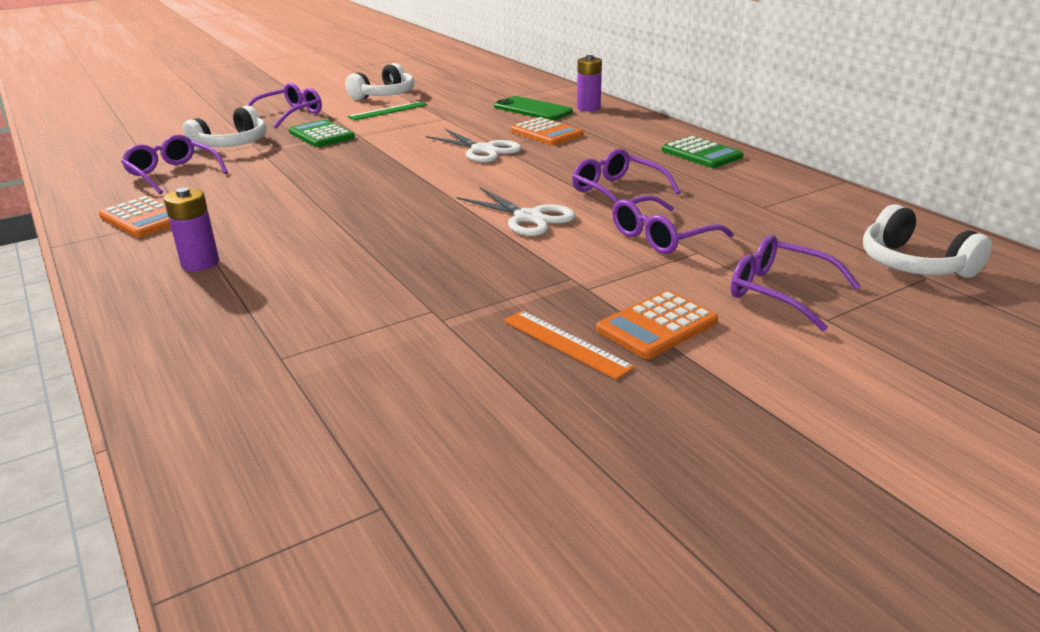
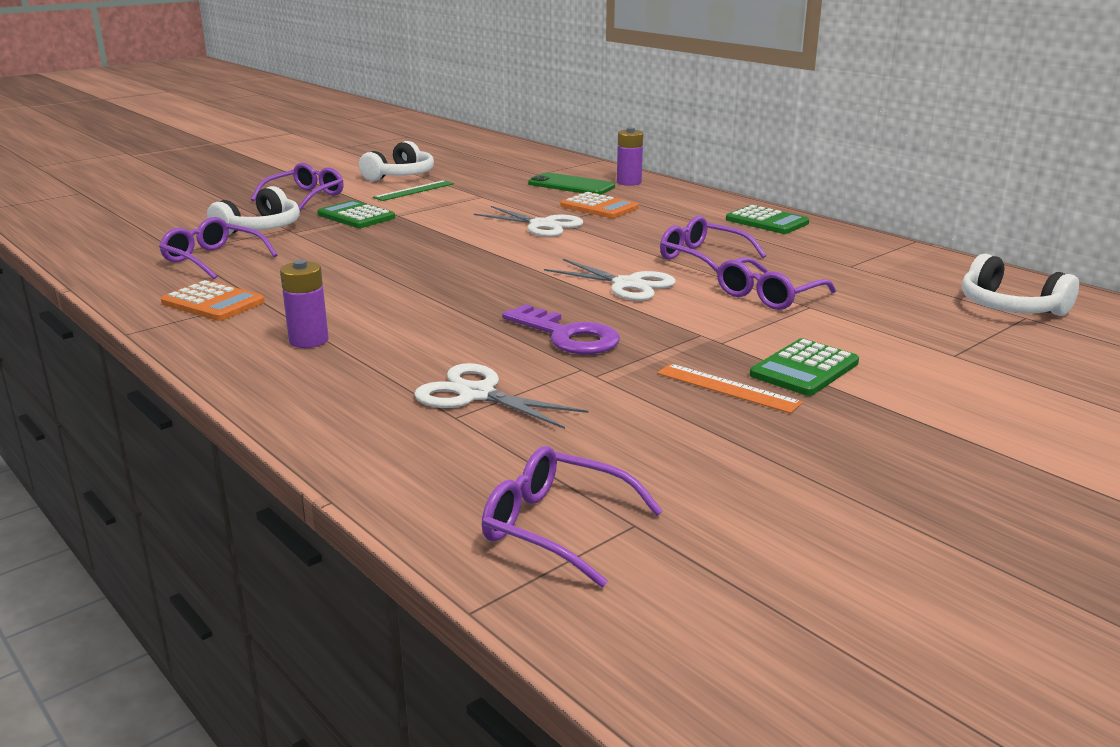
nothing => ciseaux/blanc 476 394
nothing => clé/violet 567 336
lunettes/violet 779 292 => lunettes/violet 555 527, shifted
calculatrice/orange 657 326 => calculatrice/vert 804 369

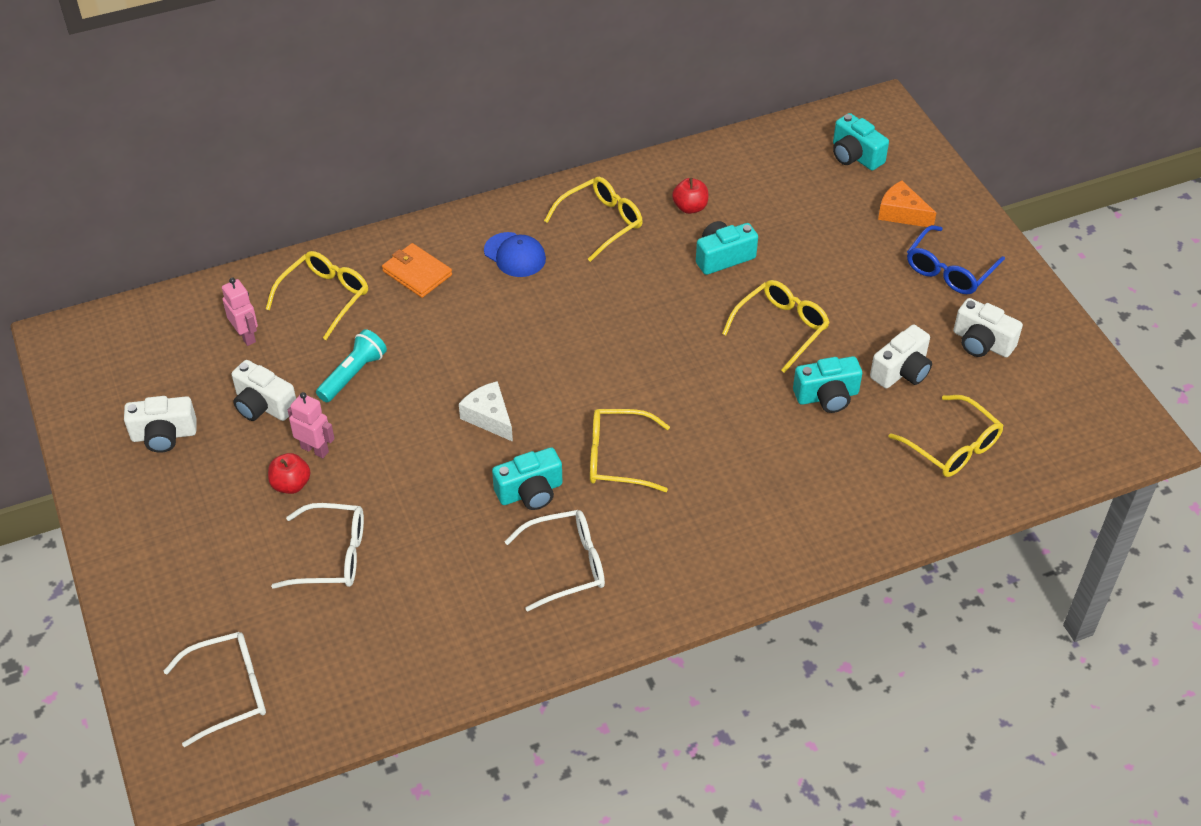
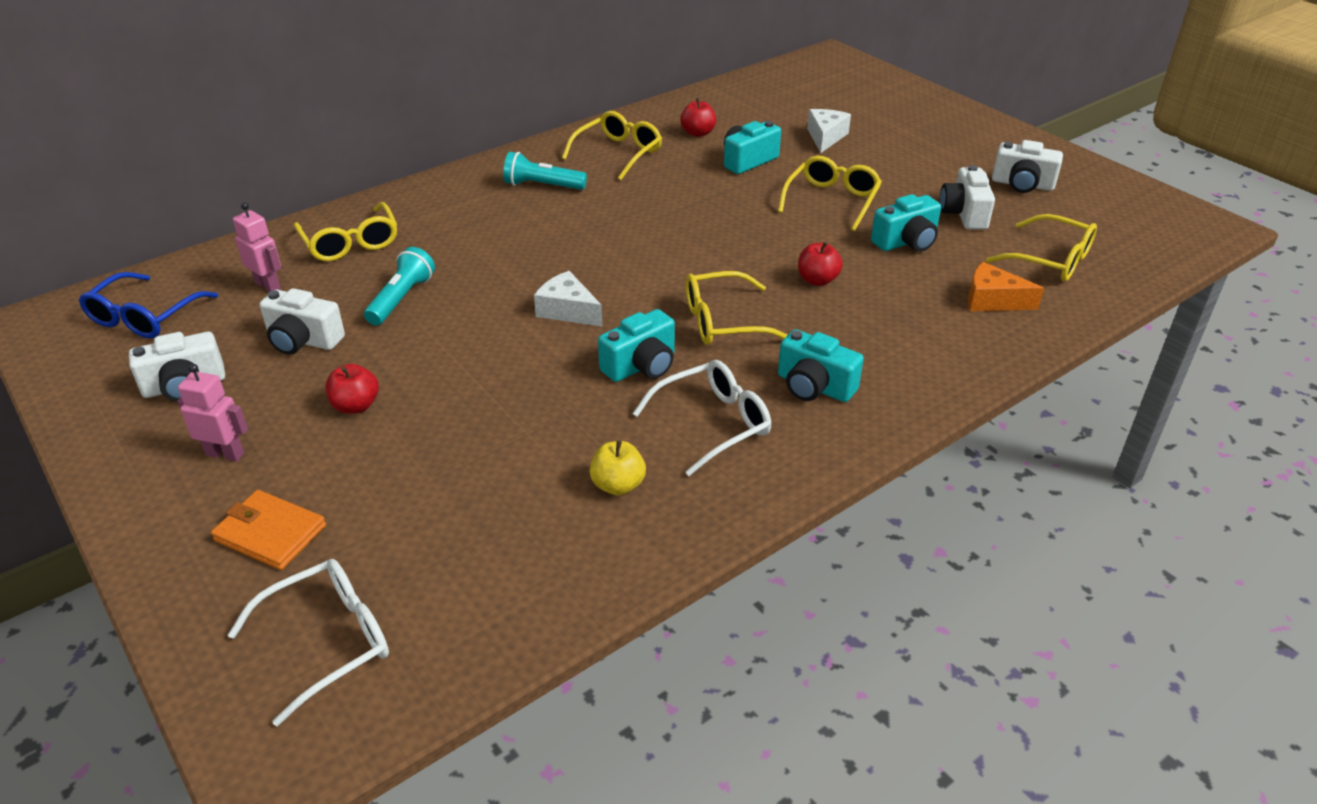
lunettes/blanc 332 555 => nothing
nothing => pomme/jaune 618 485
nothing => pomme/rouge 817 280
nothing => fromage/blanc 825 137
robot/rose 315 449 => robot/rose 225 454, shifted
portefeuille/orange 417 273 => portefeuille/orange 270 533, shifted
appareil photo/turquoise 855 156 => appareil photo/turquoise 814 386, shifted
fromage/orange 901 213 => fromage/orange 992 300, shifted
lunettes/bleu 949 270 => lunettes/bleu 144 317, shifted
casquette/bleu 515 255 => lampe de poche/turquoise 542 186
lunettes/jaune 325 297 => lunettes/jaune 350 243, 135 degrees clockwise
appareil photo/blanc 901 371 => appareil photo/blanc 964 214, 150 degrees clockwise

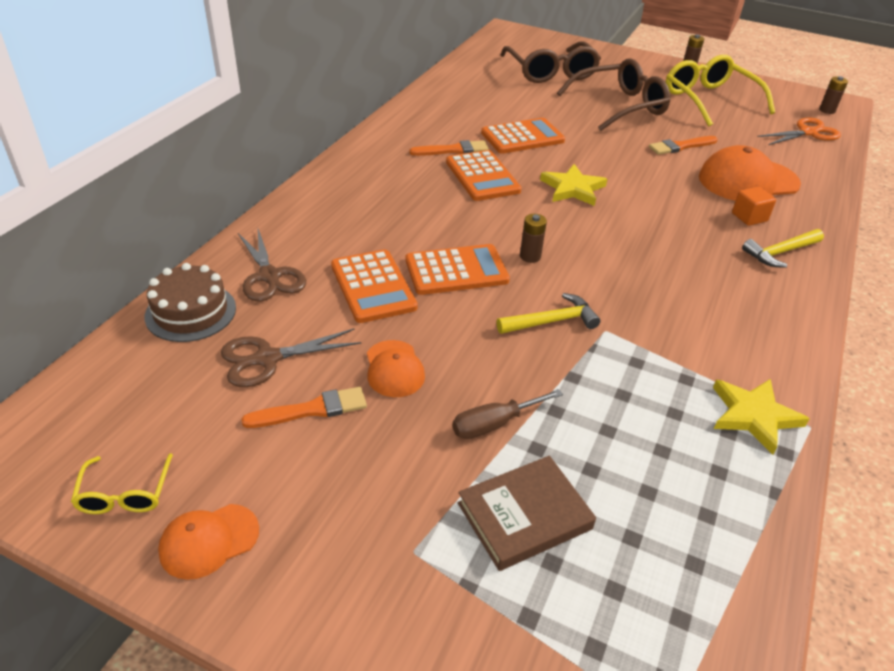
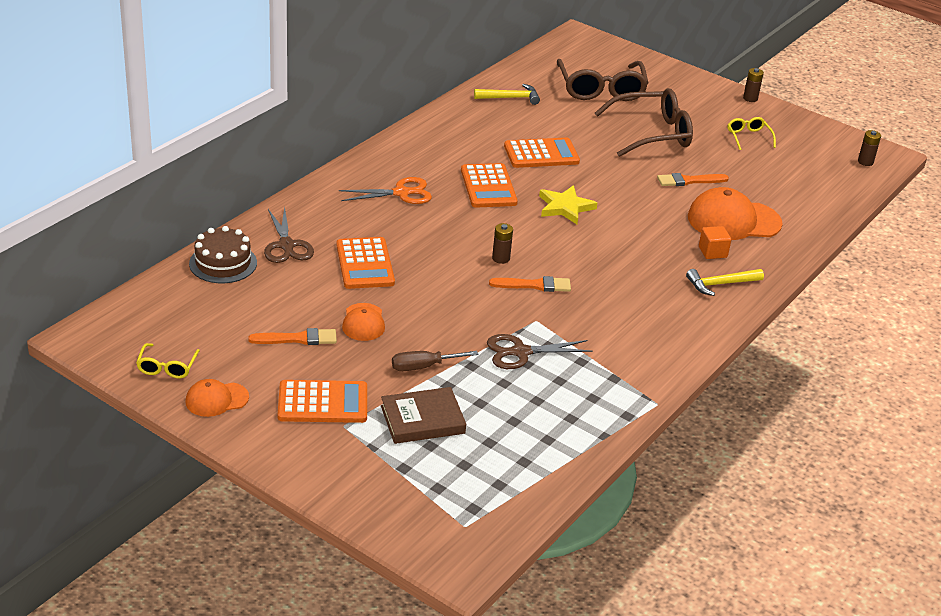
étoile/jaune 753 416 => nothing
ciseaux/marron 267 359 => ciseaux/marron 521 352, shifted
calculatrice/orange 456 271 => calculatrice/orange 323 403, shifted
pinceau/orange 453 150 => pinceau/orange 534 285, shifted
marteau/jaune 551 321 => marteau/jaune 510 98, shifted
ciseaux/orange 808 133 => ciseaux/orange 401 193, shifted
lunettes/jaune 709 100 => lunettes/jaune 748 137, x0.48

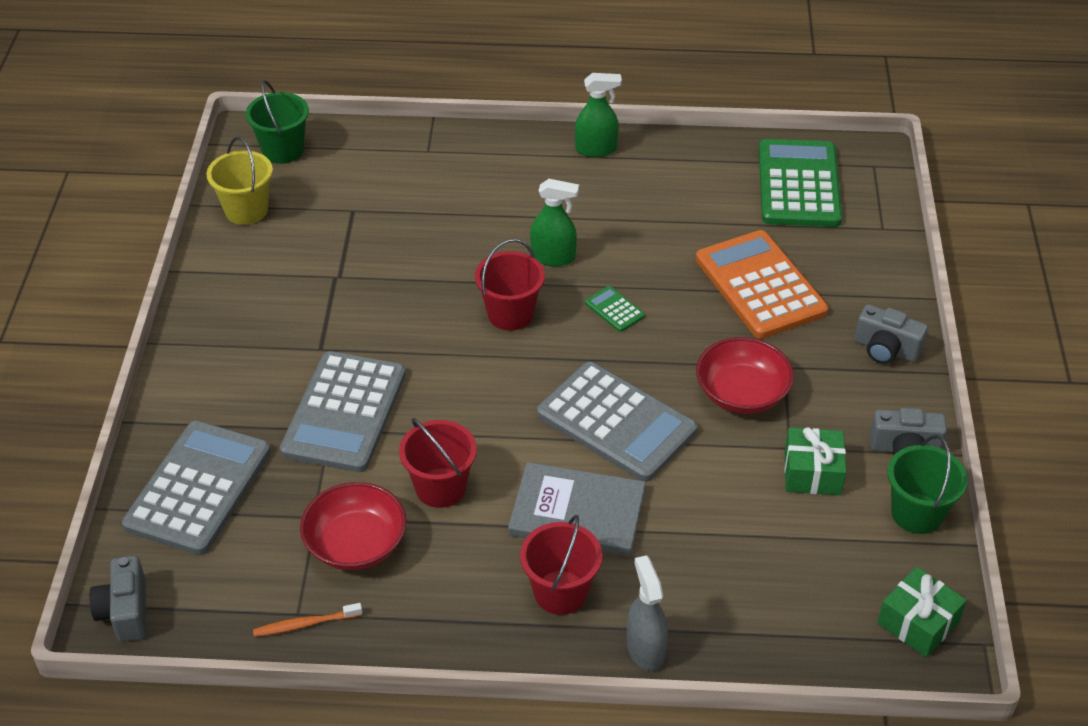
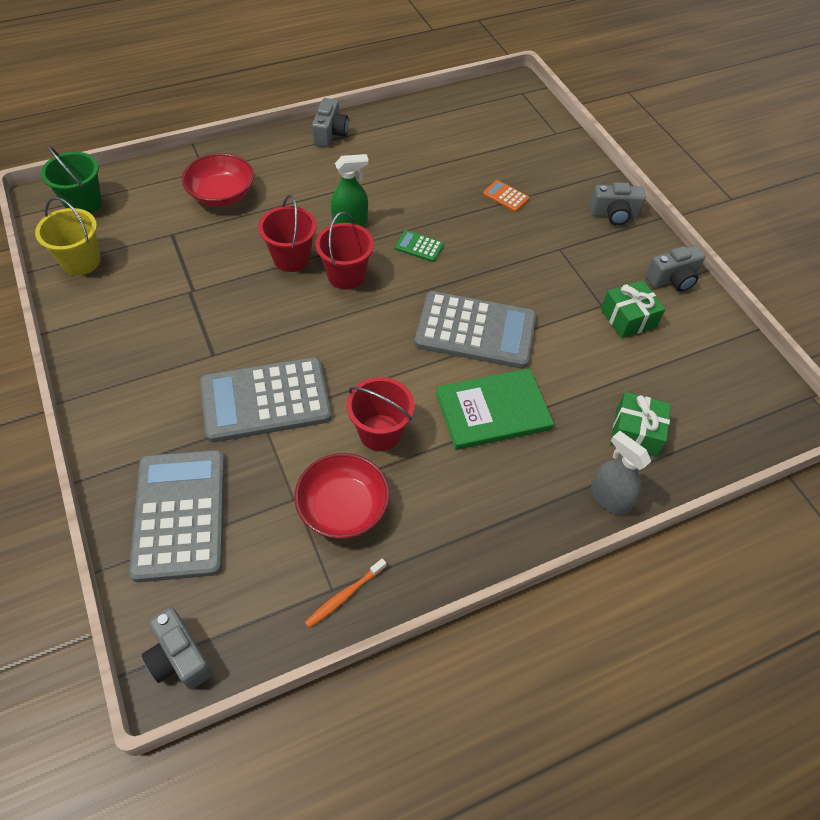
calculatrice/vert 798 185 => nothing
seau/vert 917 513 => nothing
seau/rouge 560 592 => seau/rouge 291 258, shifted
bol/rouge 742 393 => bol/rouge 221 194, shifted
cadeau/vert 918 623 => cadeau/vert 636 432, shifted
vaporisateur/vert 596 149 => appareil photo/gris 330 133
livre/gris 577 512 => livre/vert 493 411
calculatrice/gris 344 412 => calculatrice/gris 265 400, 90 degrees clockwise
calculatrice/orange 760 285 => calculatrice/orange 505 196, x0.42

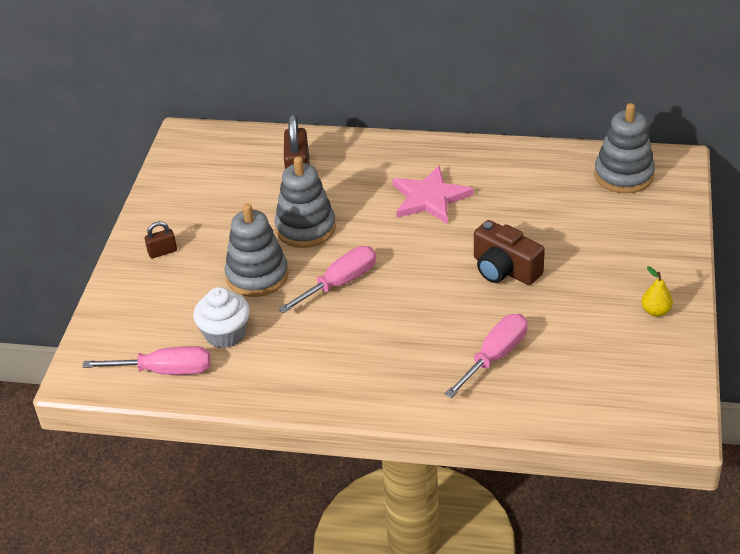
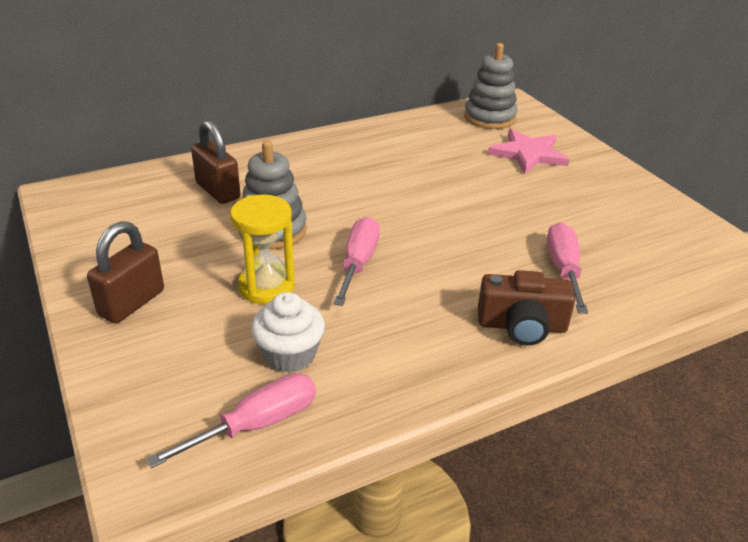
poire/jaune 655 311 => nothing
étoile/rose 429 198 => étoile/rose 528 154, shifted
appareil photo/marron 504 269 => appareil photo/marron 522 326, shifted
jouet à empiler/gris 257 276 => sablier/jaune 266 287
cadenas/marron 162 252 => cadenas/marron 132 303, x1.89

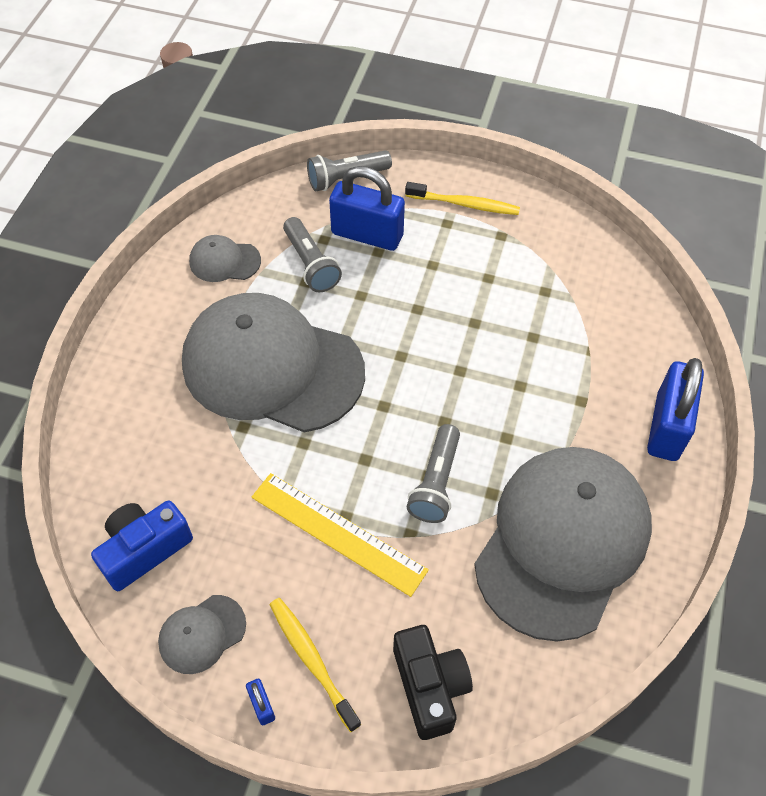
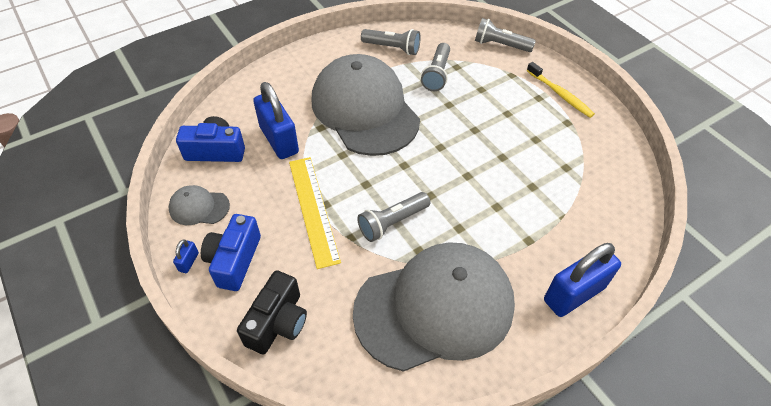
cadenas/bleu 367 234 => cadenas/bleu 279 140, shifted
casquette/gris 224 261 => lampe de poche/gris 392 48
brosse à dents/jaune 312 660 => appareil photo/bleu 234 260

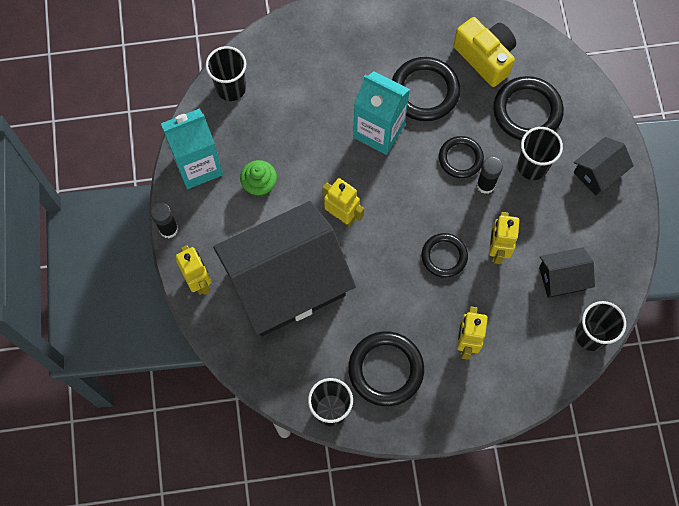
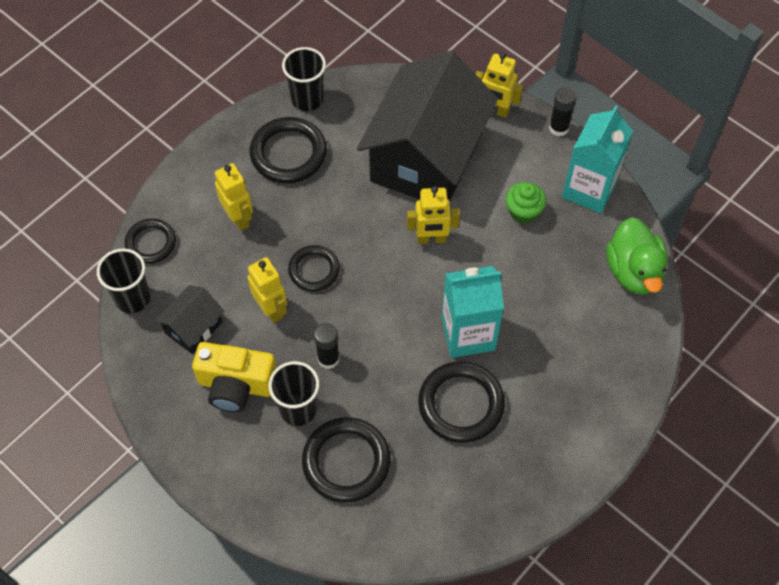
maison/noir 598 172 => nothing
anneau/noir 460 158 => anneau/noir 151 243, shifted
appareil photo/jaune 485 57 => appareil photo/jaune 236 385, shifted
gobelet/noir 231 88 => canard/vert 633 271

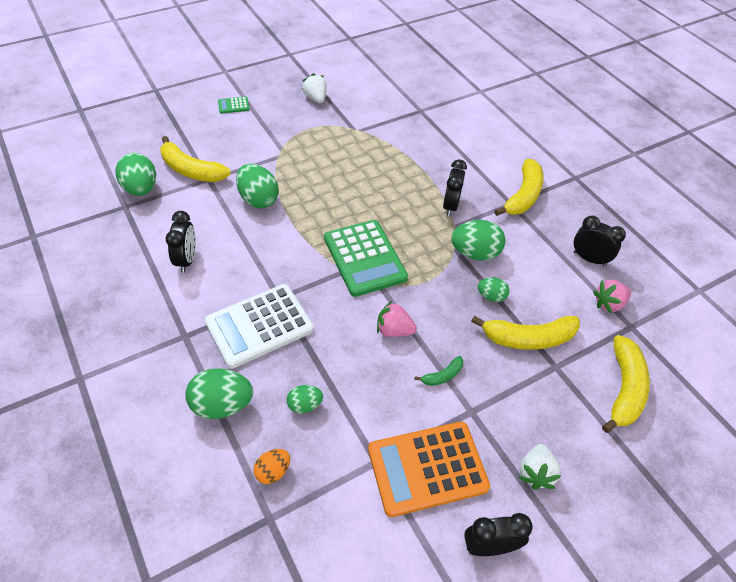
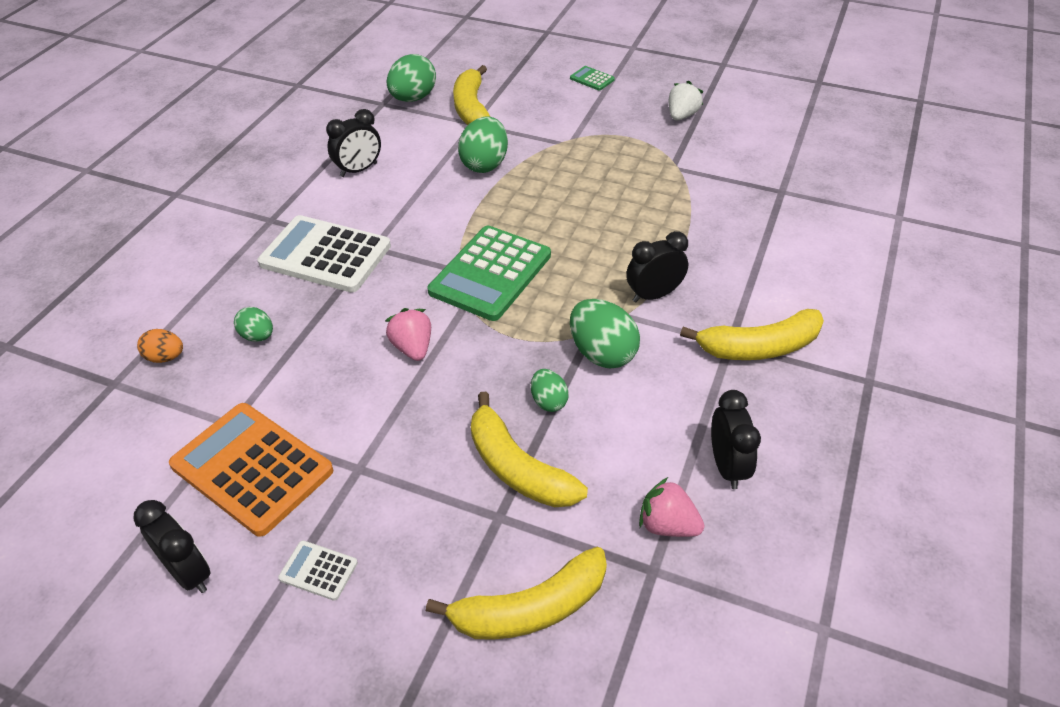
œuf/vert 222 405 => nothing
banane/vert 442 375 => nothing
fraise/blanc 535 473 => calculatrice/blanc 318 570

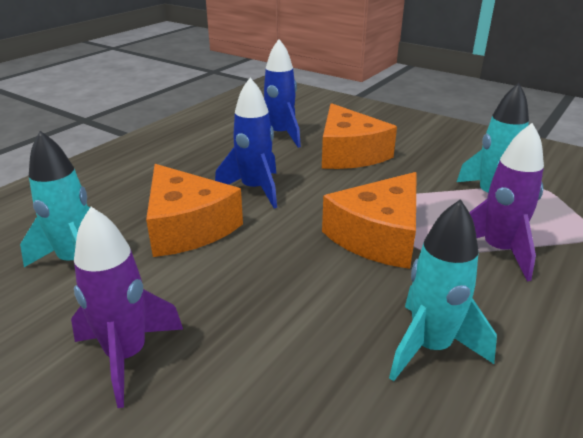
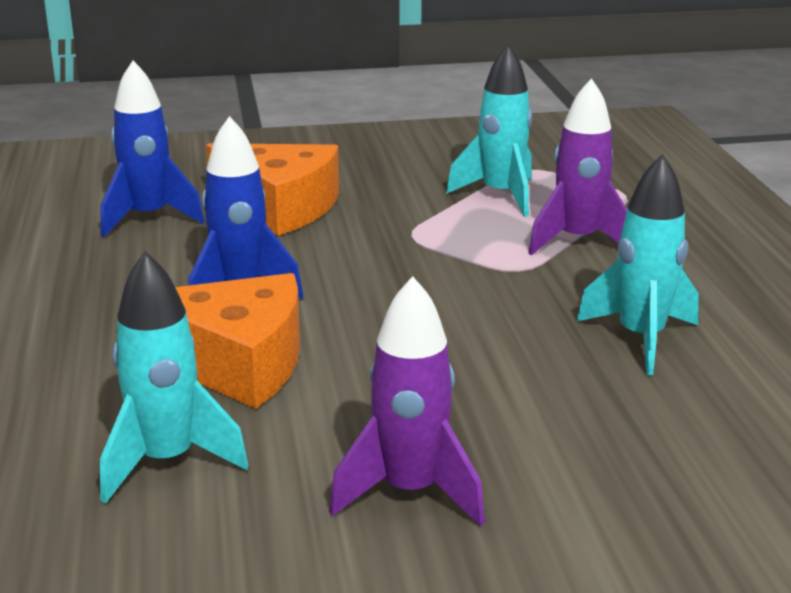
fromage/orange 378 236 => nothing

